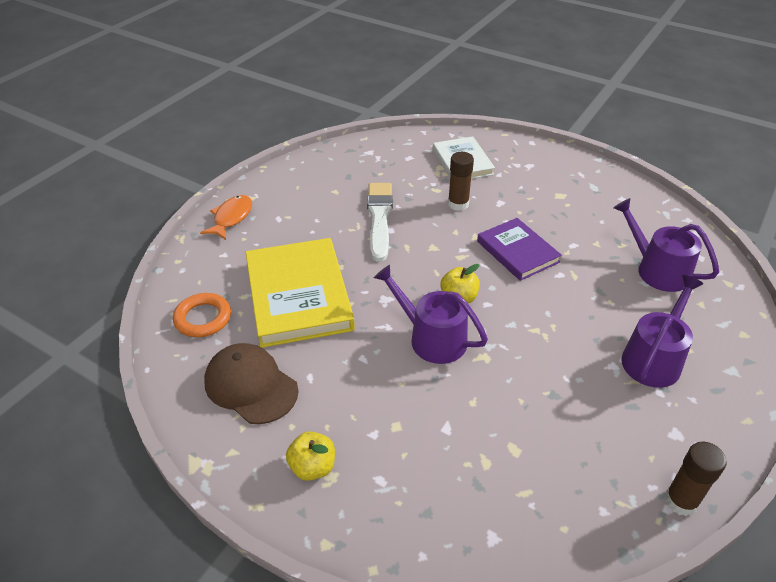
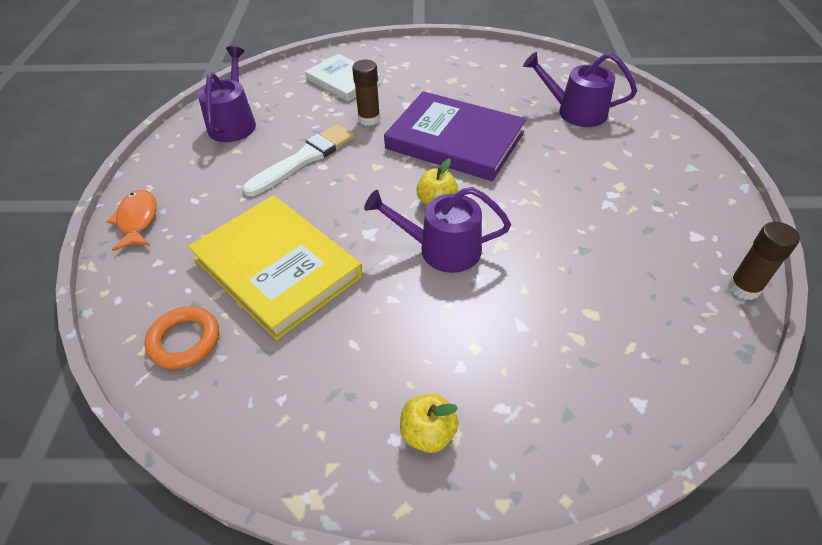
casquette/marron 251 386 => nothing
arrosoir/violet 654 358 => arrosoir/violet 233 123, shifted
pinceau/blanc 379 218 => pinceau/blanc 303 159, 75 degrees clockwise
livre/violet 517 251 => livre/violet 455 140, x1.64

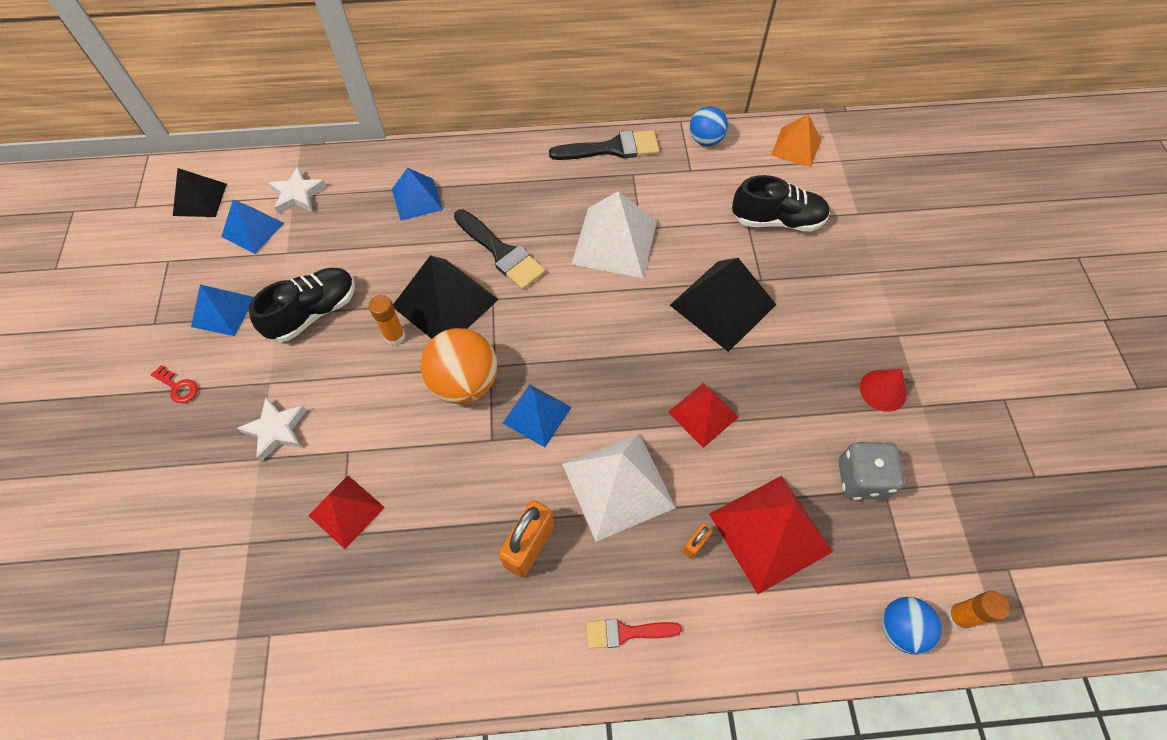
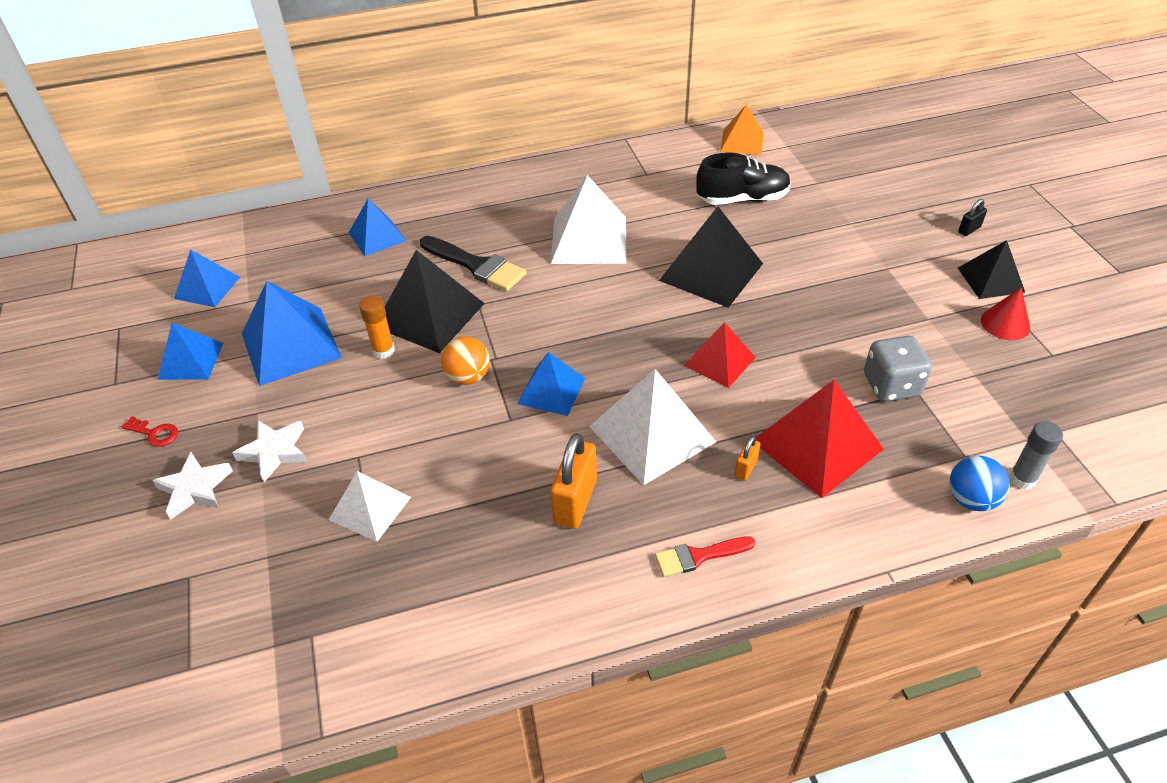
pinceau/noir 612 148 => nothing
balle/bleu 705 140 => nothing
nothing => cadenas/noir 969 230
pyramide/noir 200 199 => pyramide/noir 990 279, shifted
étoile/blanc 298 195 => étoile/blanc 195 489, shifted
cône/rouge 883 390 => cône/rouge 1005 323, shifted
chaussure/noir 313 312 => pyramide/bleu 290 345
pyramide/rouge 346 511 => pyramide/blanc 370 508
bâton de colle/orange 958 617 => bâton de colle/gris 1022 479
balle/orange 464 382 => balle/orange 468 377, x0.62

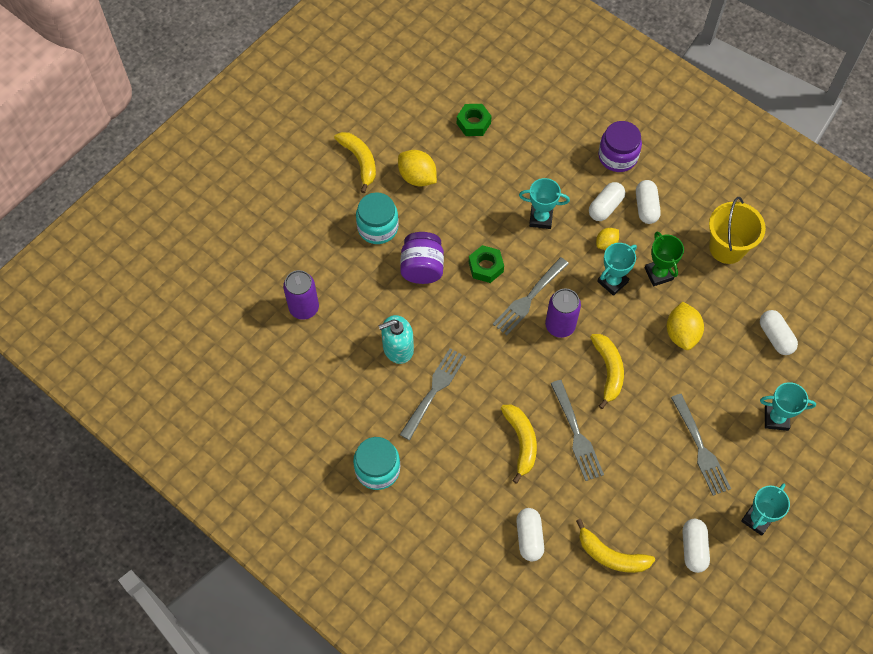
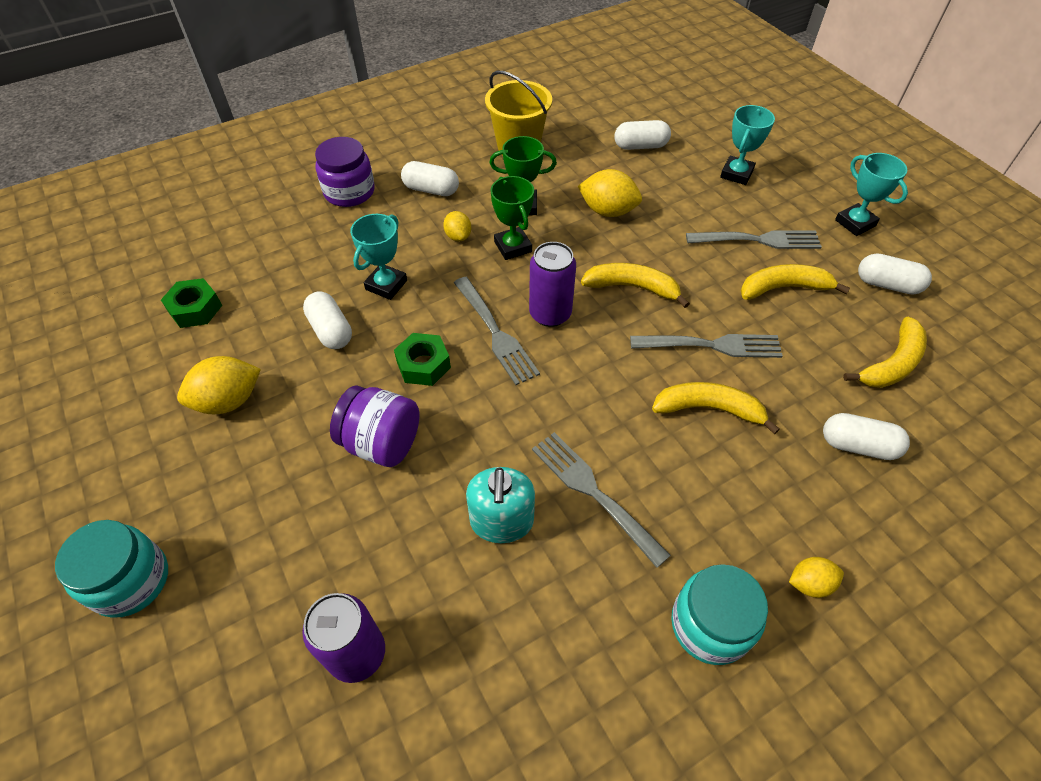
nothing => citron/jaune 809 583
banane/jaune 360 161 => banane/jaune 784 288, shifted
bocal/turquoise 378 227 => bocal/turquoise 130 580, shifted
gélule/blanc 605 207 => gélule/blanc 331 330, shifted
trophée/turquoise 612 282 => trophée/vert 513 247

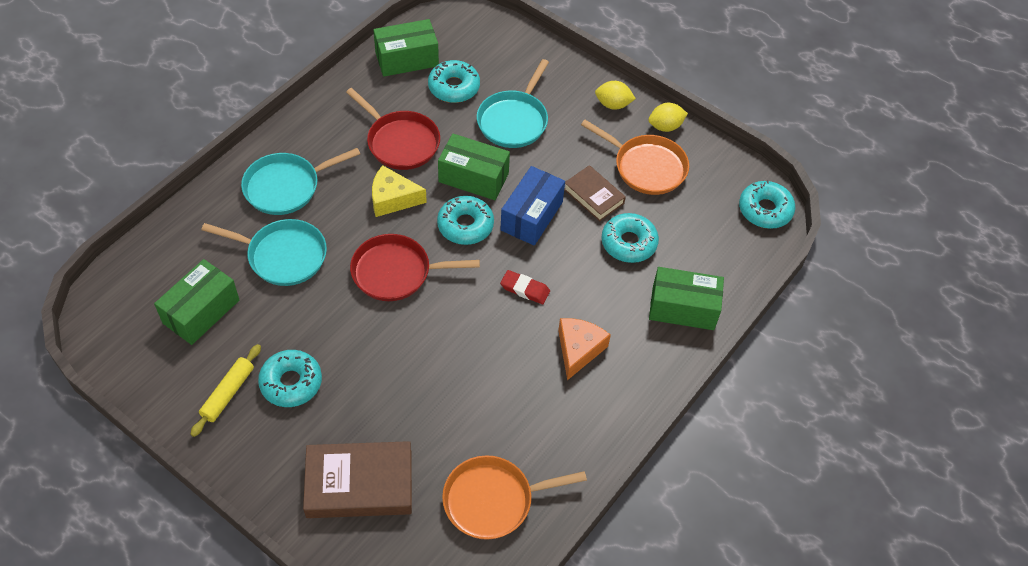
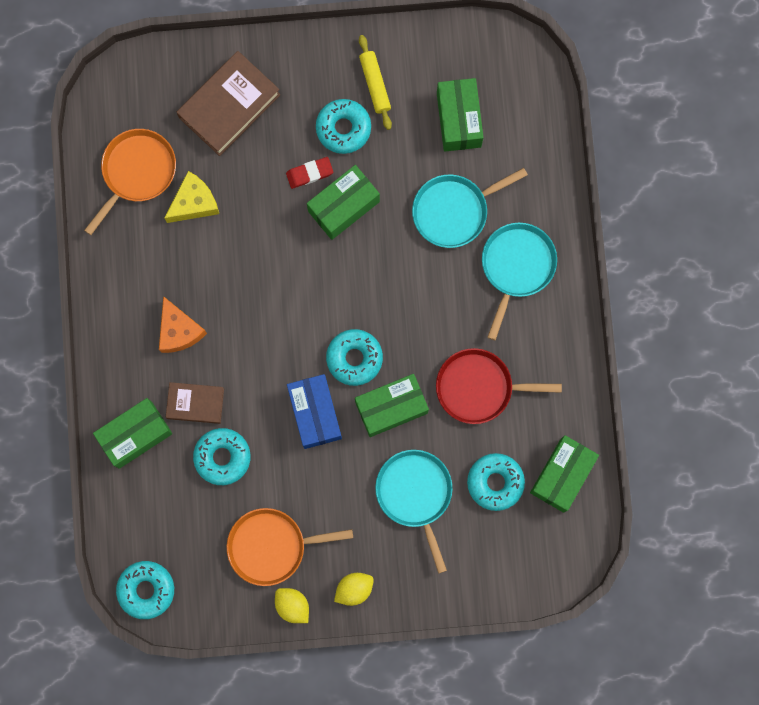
poêle/rouge 395 272 => nothing
nothing => boîte/vert 343 206
fromage/jaune 392 199 => fromage/jaune 194 202, shifted
gomme/rouge 525 289 => gomme/rouge 309 173, shifted
livre/marron 594 196 => livre/marron 195 403, shifted
citron/jaune 665 126 => citron/jaune 292 605, 75 degrees counterclockwise

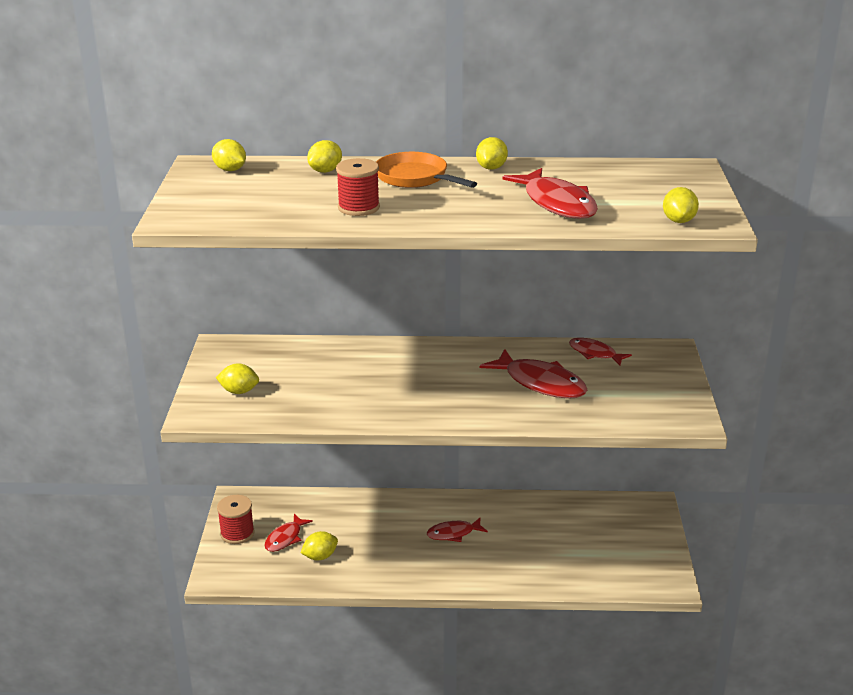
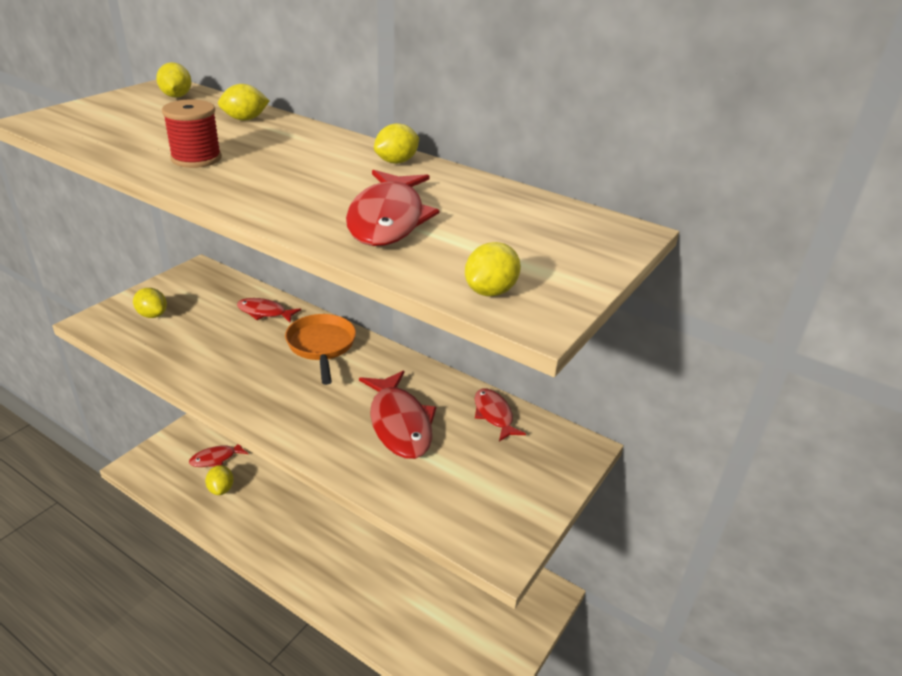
bobine/rouge 237 533 => nothing
poêle/orange 415 178 => poêle/orange 321 346, shifted
poisson/rouge 453 533 => poisson/rouge 264 312, shifted
citron/jaune 320 556 => citron/jaune 221 489, 75 degrees clockwise

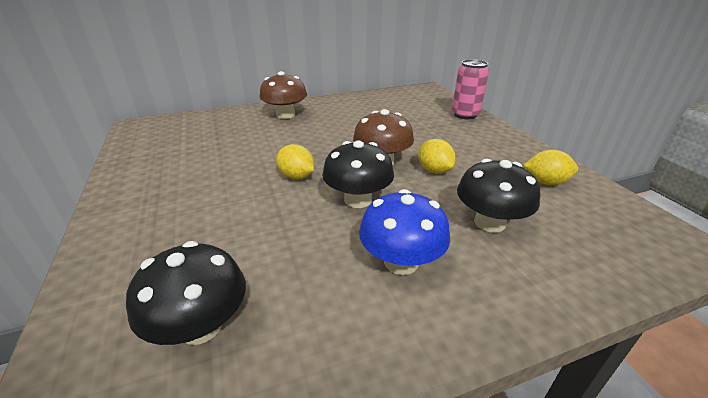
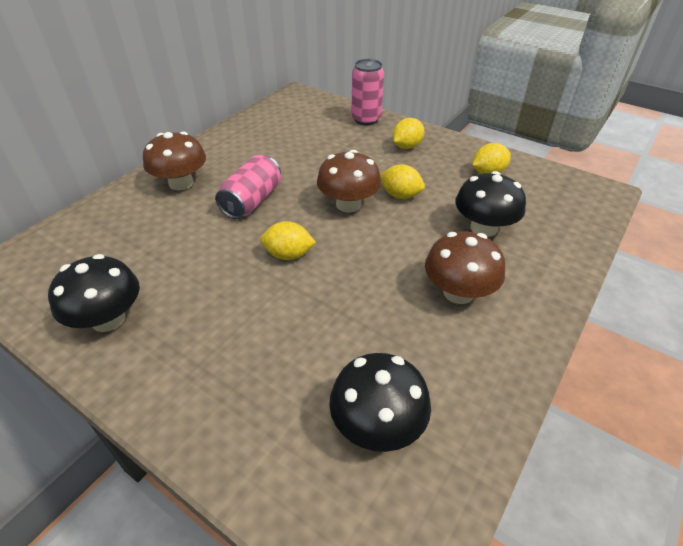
nothing => canette/rose 252 201
nothing => citron/jaune 406 146
champignon/noir 358 199 => champignon/noir 108 319, shifted
champignon/bleu 401 262 => champignon/marron 458 292

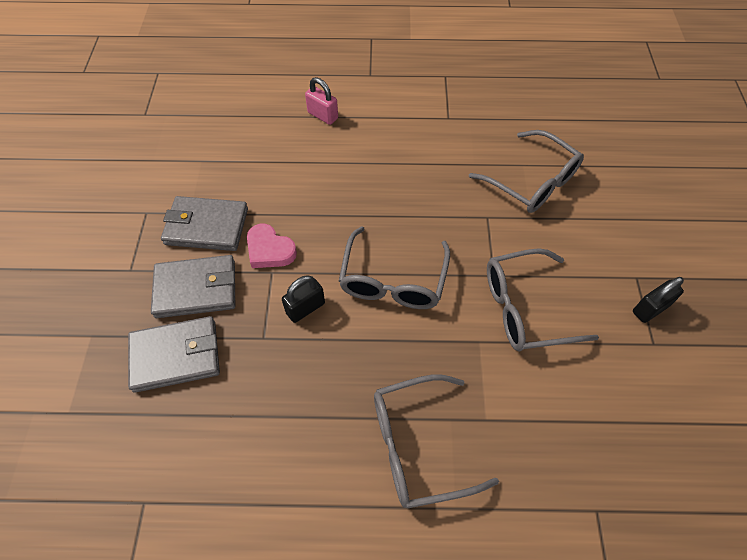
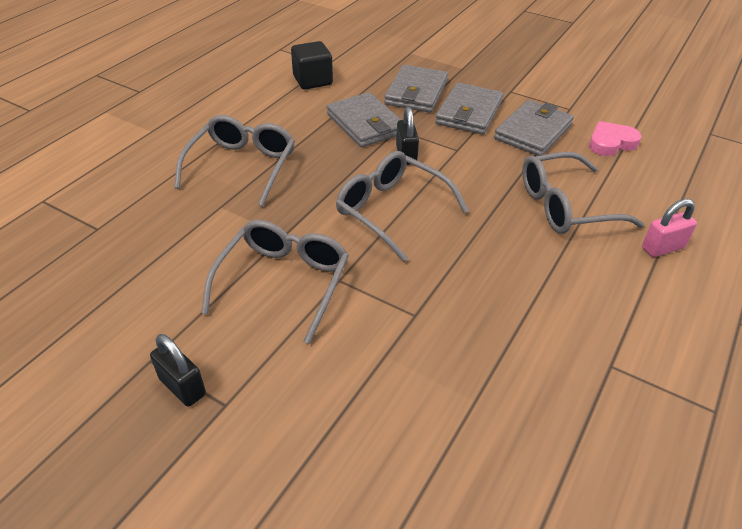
nothing => cube/noir 312 80
nothing => portefeuille/gris 365 124
cœur/rose 269 250 => cœur/rose 611 143, shifted
lunettes/gris 531 181 => lunettes/gris 566 206, shifted
cadenas/noir 650 309 => cadenas/noir 182 387, 45 degrees counterclockwise

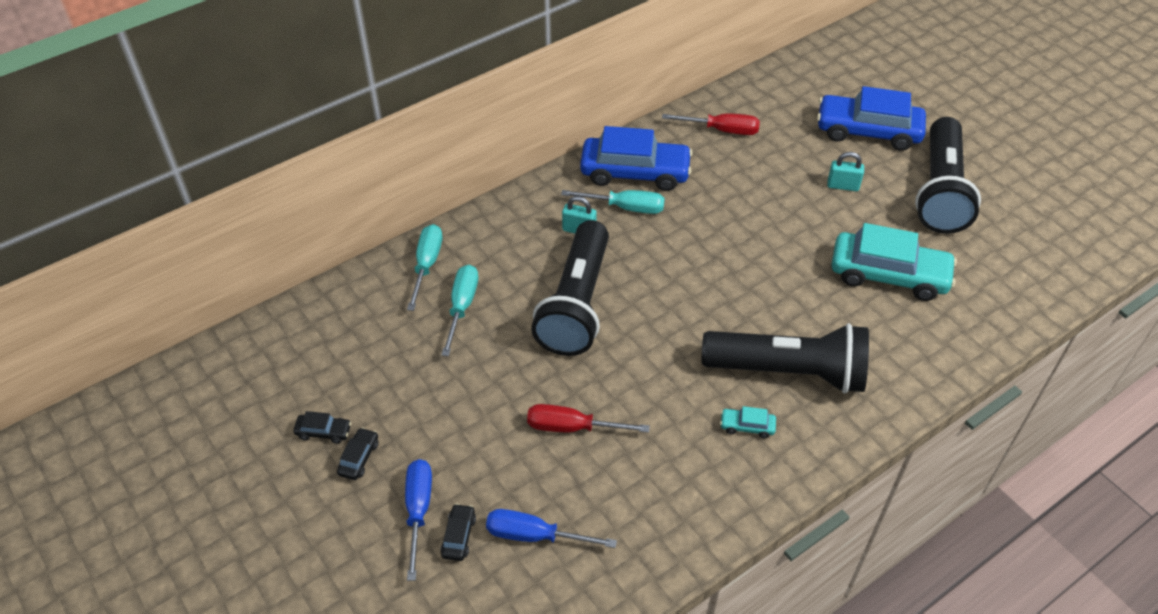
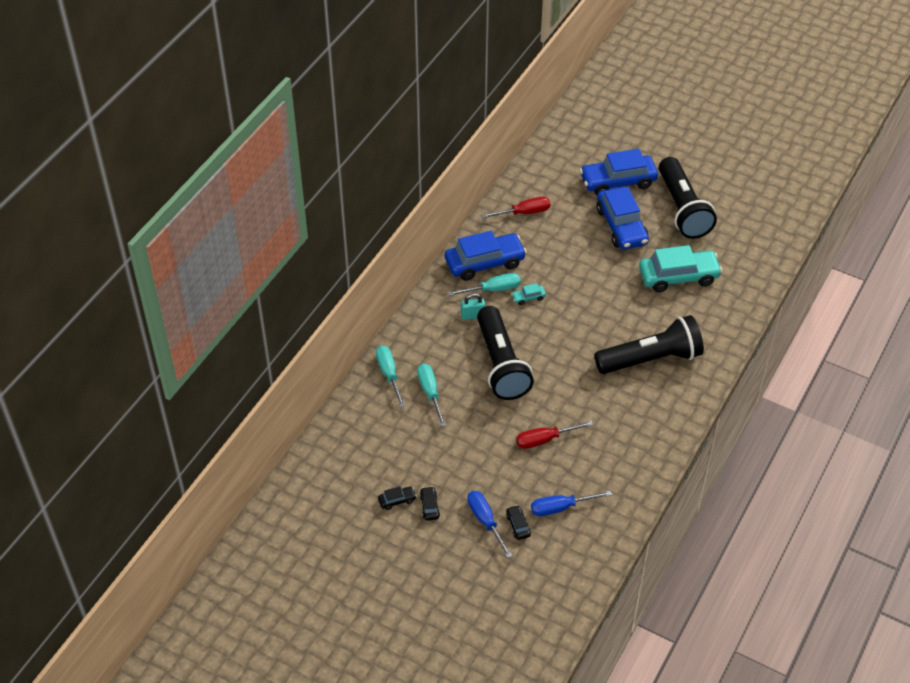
voiture/turquoise 747 426 => voiture/turquoise 528 297, shifted
cadenas/turquoise 843 186 => voiture/bleu 621 226

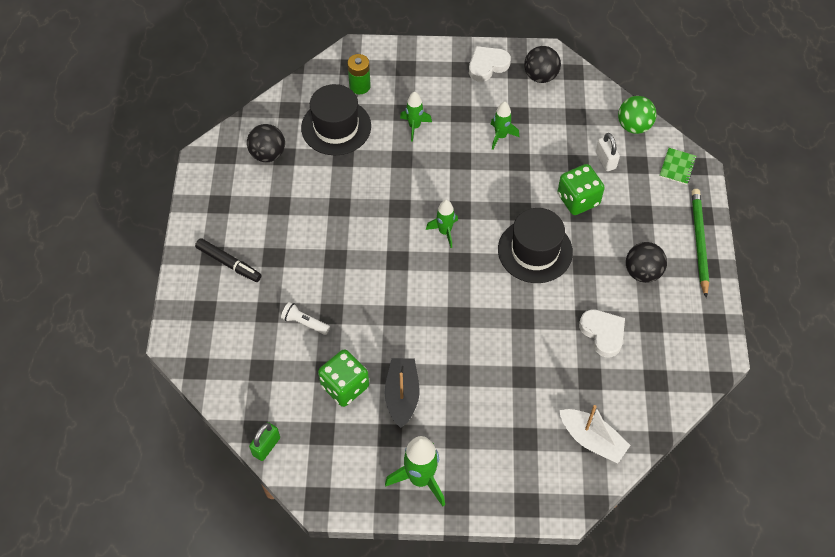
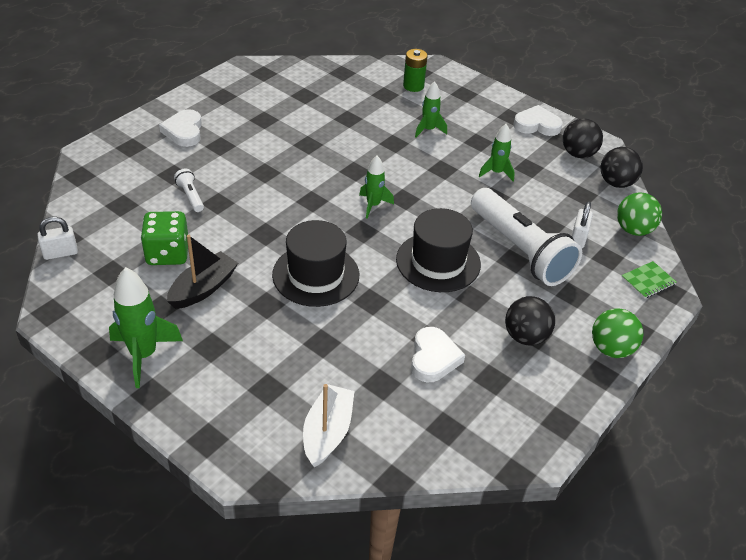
balle/noir 268 154 => balle/noir 616 183, shifted
chapeau/noir 336 127 => chapeau/noir 316 275, shifted
feutre/noir 229 263 => cœur/blanc 184 131
dé/vert 578 199 => lampe de poche/blanc 520 250
crayon/vert 699 242 => balle/vert 611 349
cadenas/vert 266 446 => cadenas/blanc 60 253
bateau/blanc 592 440 => bateau/blanc 327 432, 150 degrees counterclockwise

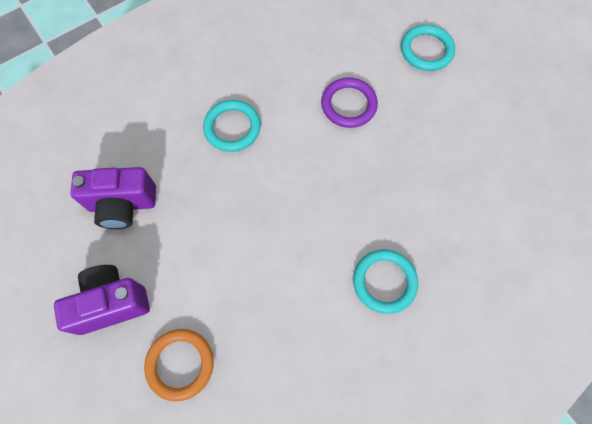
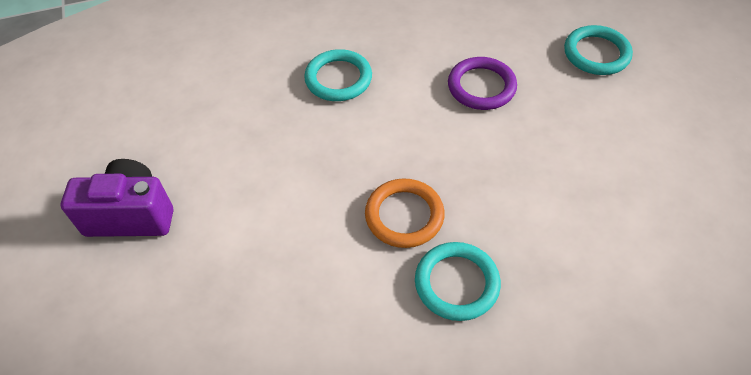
appareil photo/violet 123 205 => nothing
anneau/orange 180 364 => anneau/orange 404 215, shifted

